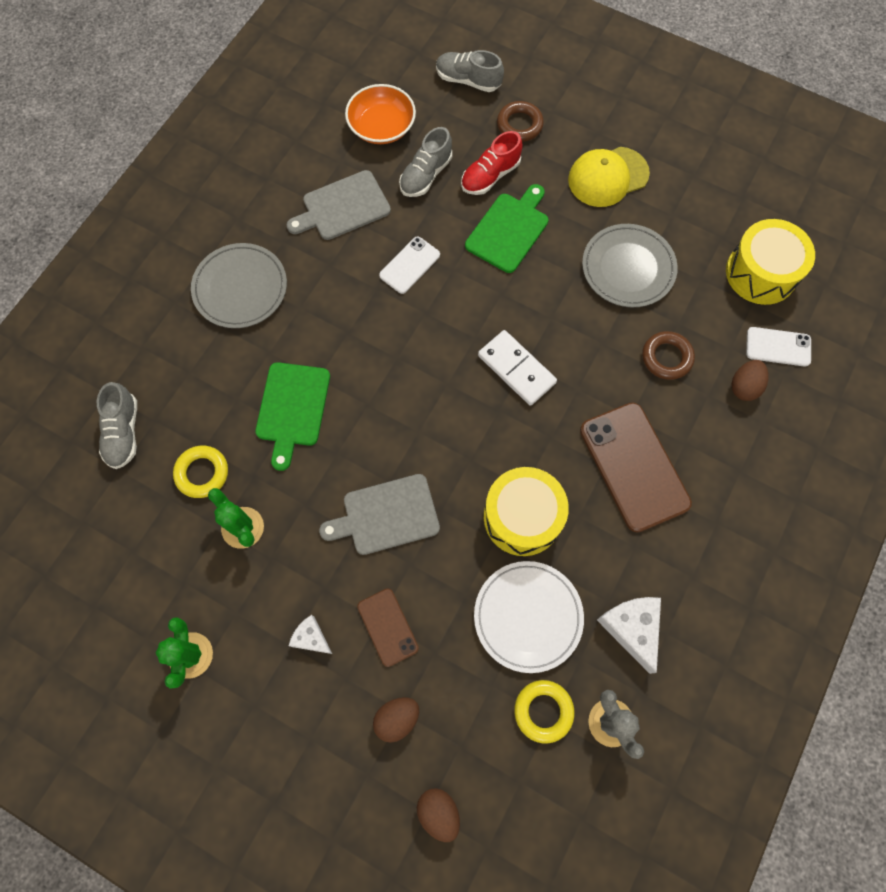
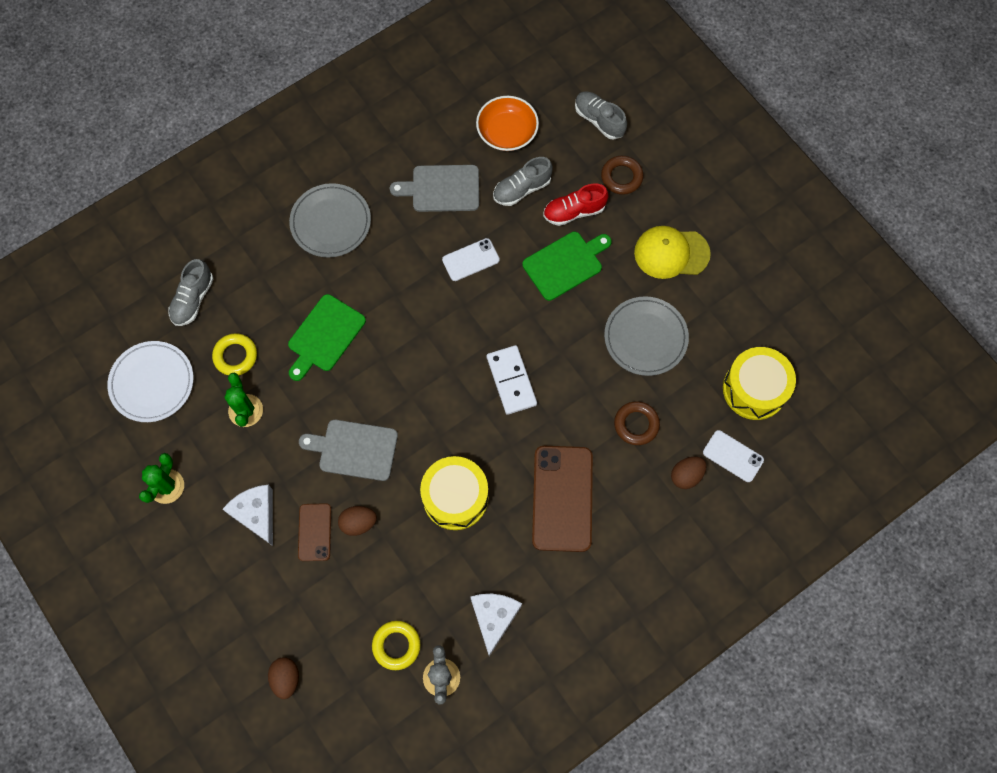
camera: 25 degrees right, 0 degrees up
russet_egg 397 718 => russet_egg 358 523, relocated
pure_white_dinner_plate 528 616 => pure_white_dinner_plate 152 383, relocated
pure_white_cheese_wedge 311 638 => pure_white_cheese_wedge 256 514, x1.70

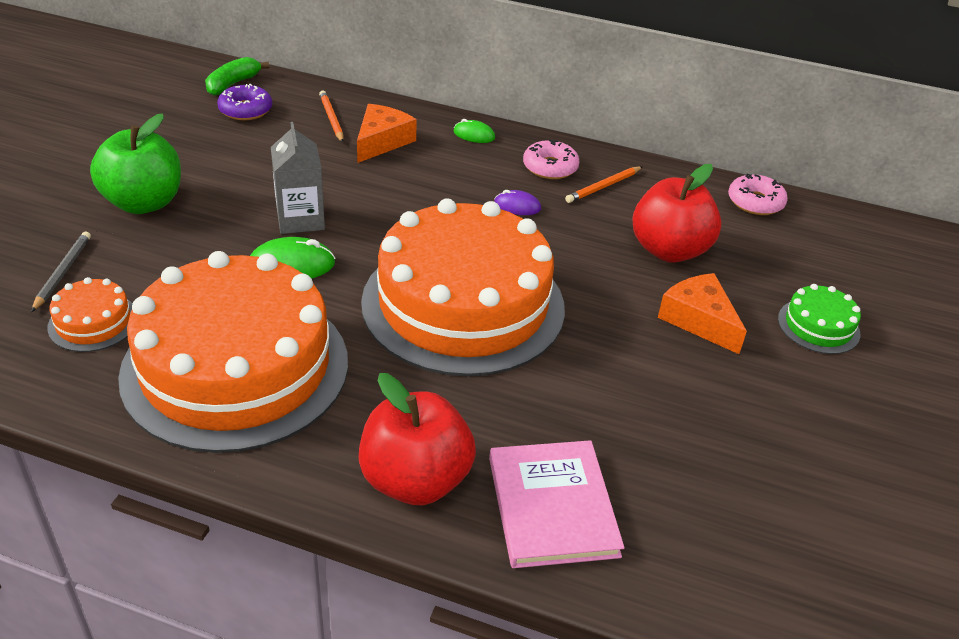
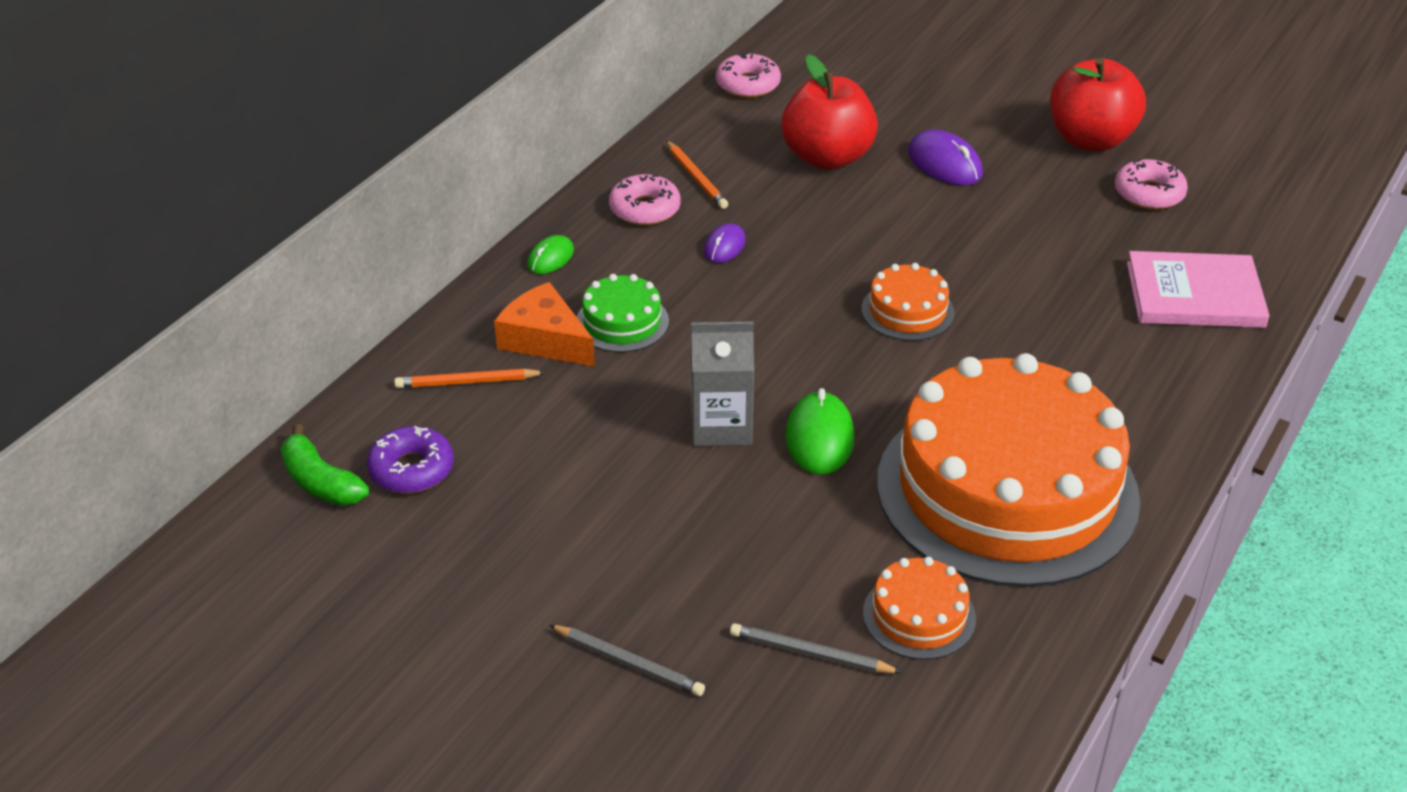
camera: 75 degrees left, 0 degrees up
emerald_apple 144 203 => nothing
nothing => grey_wooden_pencil 629 663
nothing => pink_glazed_donut 1149 194
red_apple 415 480 => red_apple 1090 140, relocated
emerald_gateau 818 326 => emerald_gateau 622 322, relocated
orange_cheese_wedge 699 320 => royal_purple_computer_mouse 944 164
orange_gateau 463 304 => orange_gateau 907 311, x0.40

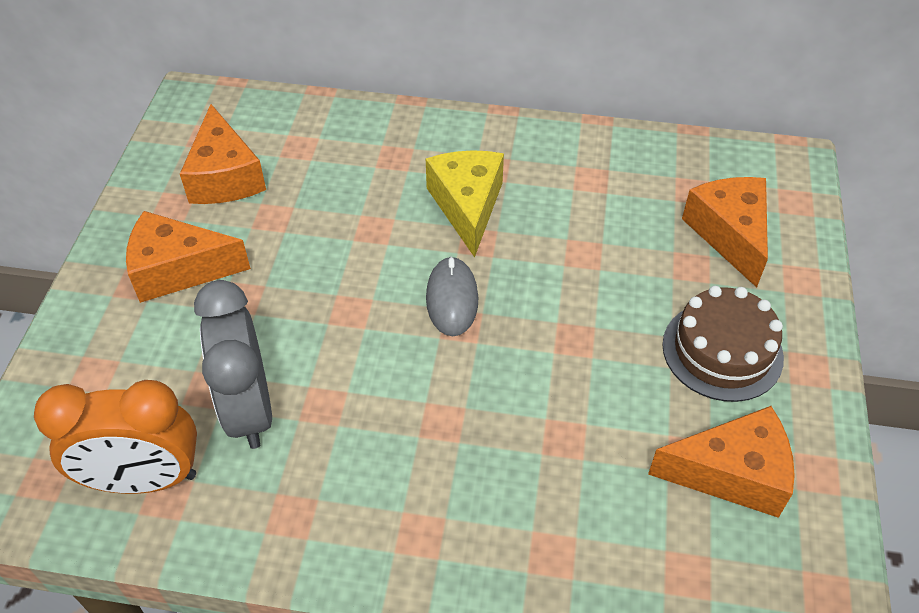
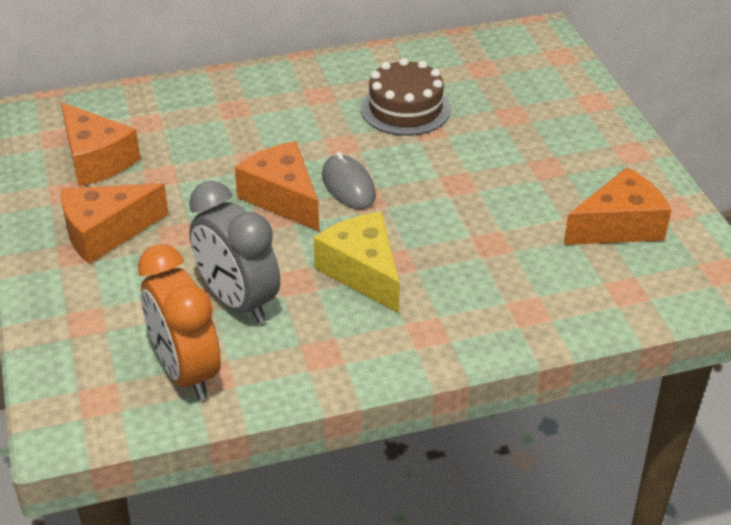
camera: 25 degrees left, 10 degrees down
yellow_cheese_wedge 467 206 => yellow_cheese_wedge 363 272, relocated
russet_gateau 722 351 => russet_gateau 405 108, relocated
orange_cheese_wedge 729 234 => orange_cheese_wedge 282 198, relocated
orange_alarm_clock 144 479 => orange_alarm_clock 186 371, 90 degrees clockwise

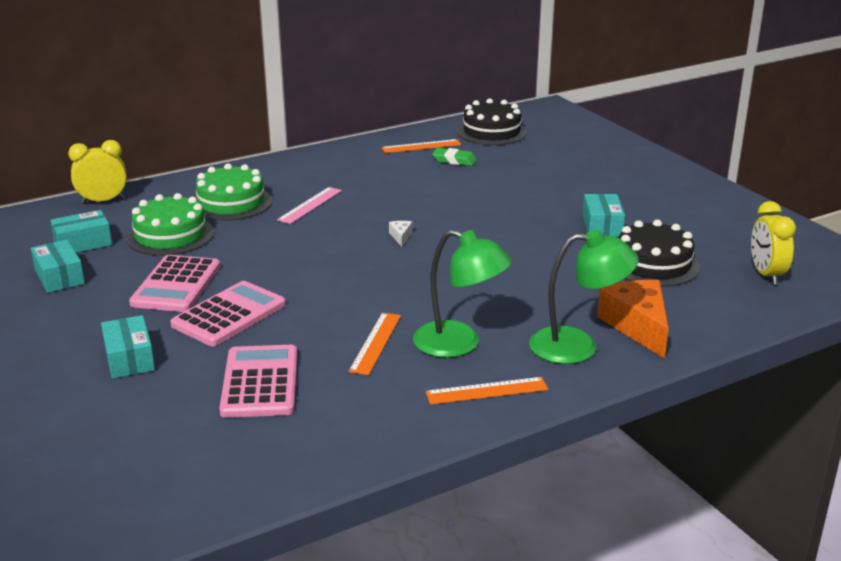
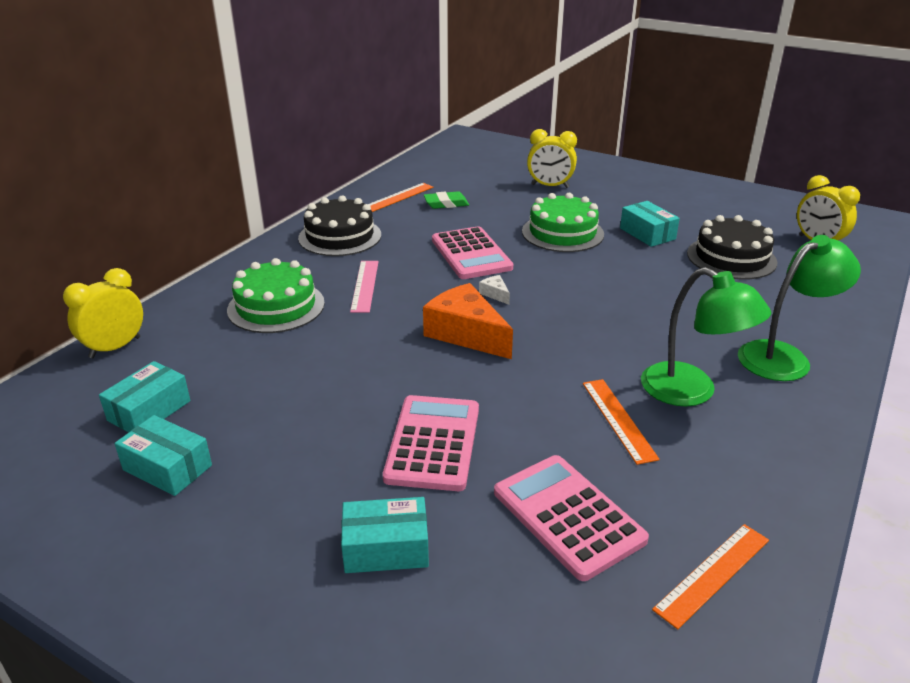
camera: 30 degrees left, 5 degrees up
nothing => yellow_alarm_clock 550 186
emerald_gateau 170 235 => emerald_gateau 562 233, relocated
pink_calculator 176 285 => pink_calculator 471 254, relocated
orange_straightedge 487 391 => orange_straightedge 713 574, relocated
ebony_gateau 491 132 => ebony_gateau 340 236, relocated
orange_cheese_wedge 637 326 => orange_cheese_wedge 466 334, relocated
teal_parcel 129 359 => teal_parcel 386 548, 45 degrees counterclockwise
emerald_lamp 459 344 => emerald_lamp 691 392, 45 degrees clockwise

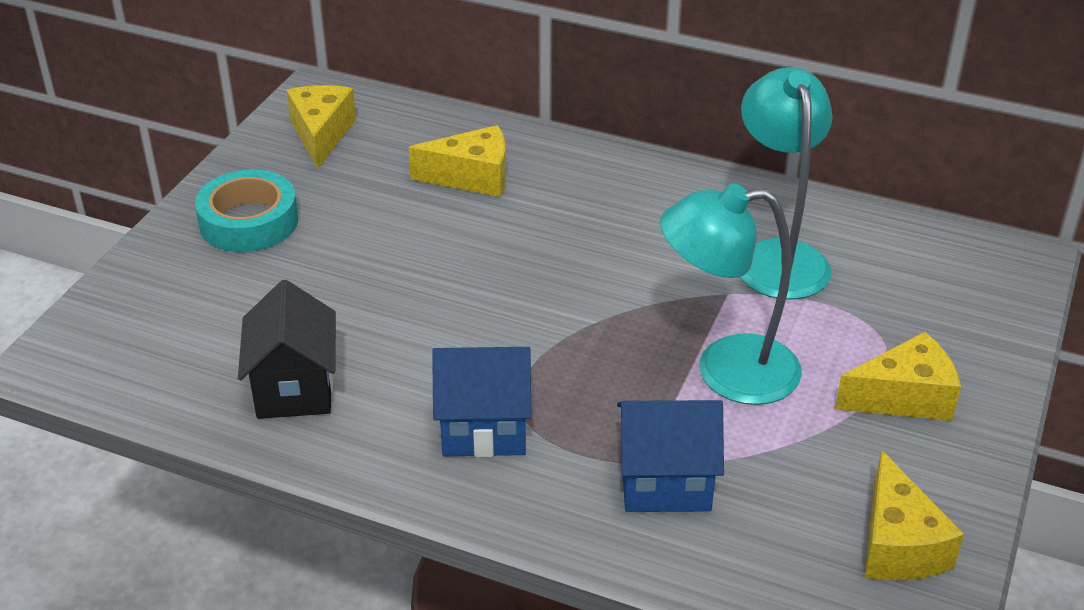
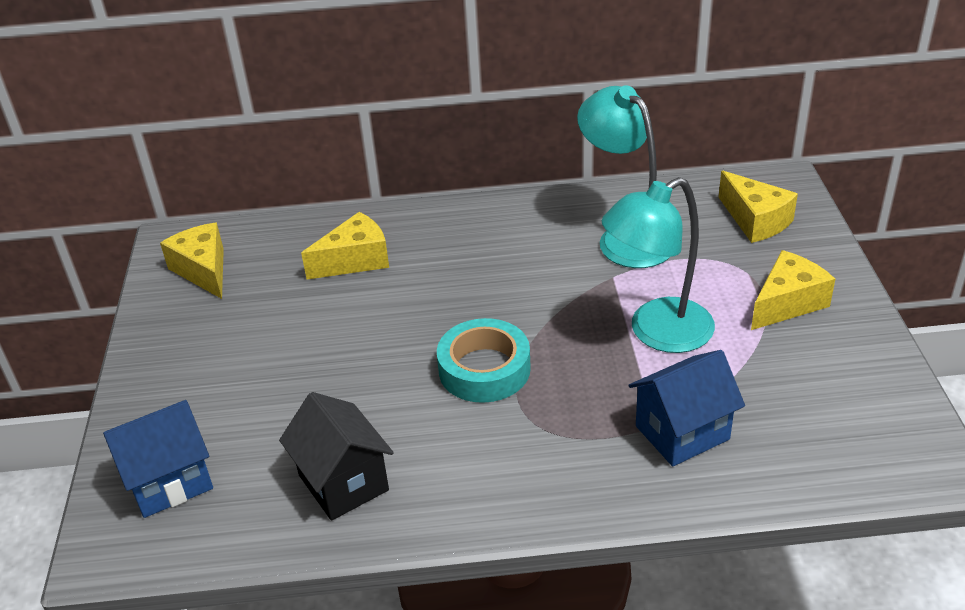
camera: 25 degrees left, 0 degrees up
teal_sticky_tape 249 221 => teal_sticky_tape 484 369, relocated
cobalt_toy_house 484 429 => cobalt_toy_house 170 482, relocated
yellow_cheese_wedge 898 544 => yellow_cheese_wedge 755 220, relocated

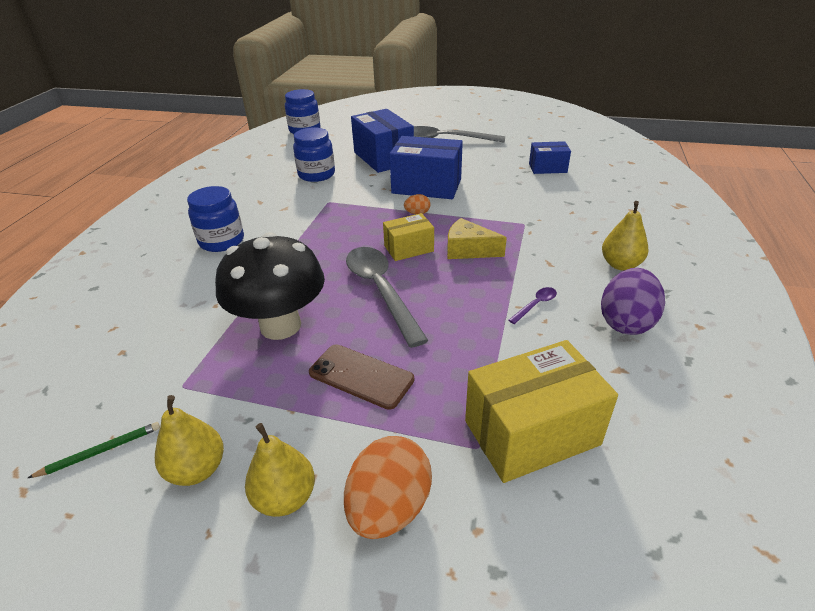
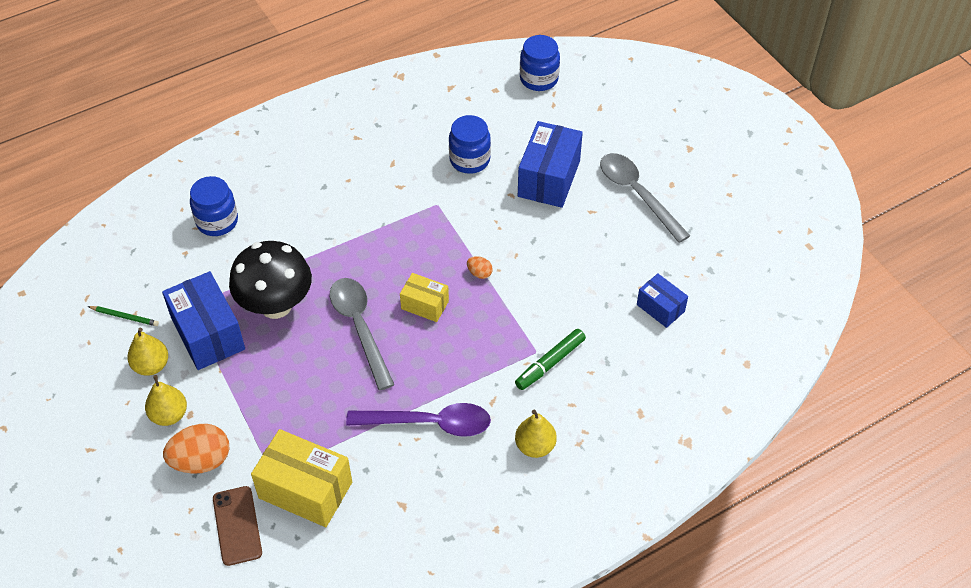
camera: 45 degrees right, 15 degrees up
yellow_cheese_wedge 468 250 => nothing
royal_purple_egg 626 322 => nothing
nothing => emerald_marker_pen 550 363
cobalt_jam_jar 222 241 => cobalt_jam_jar 217 221, relocated
russet_mobile_phone 361 376 => russet_mobile_phone 237 525, relocated
cobalt_parcel 426 186 => cobalt_parcel 208 334, relocated
grey_teaspoon 381 291 => grey_teaspoon 360 327, 45 degrees counterclockwise
royal_purple_teaspoon 535 305 => royal_purple_teaspoon 429 423, x2.41

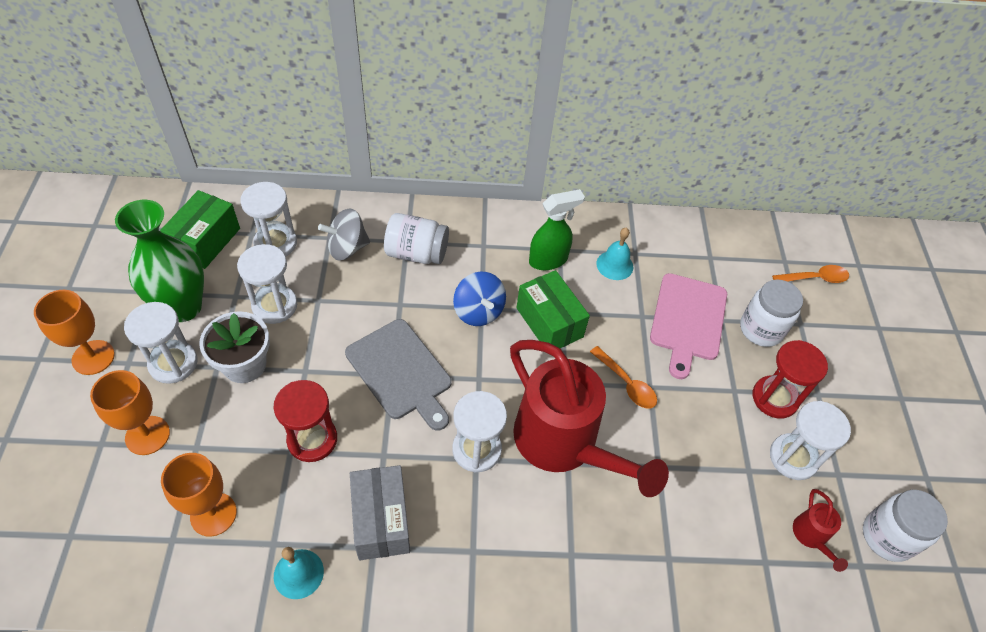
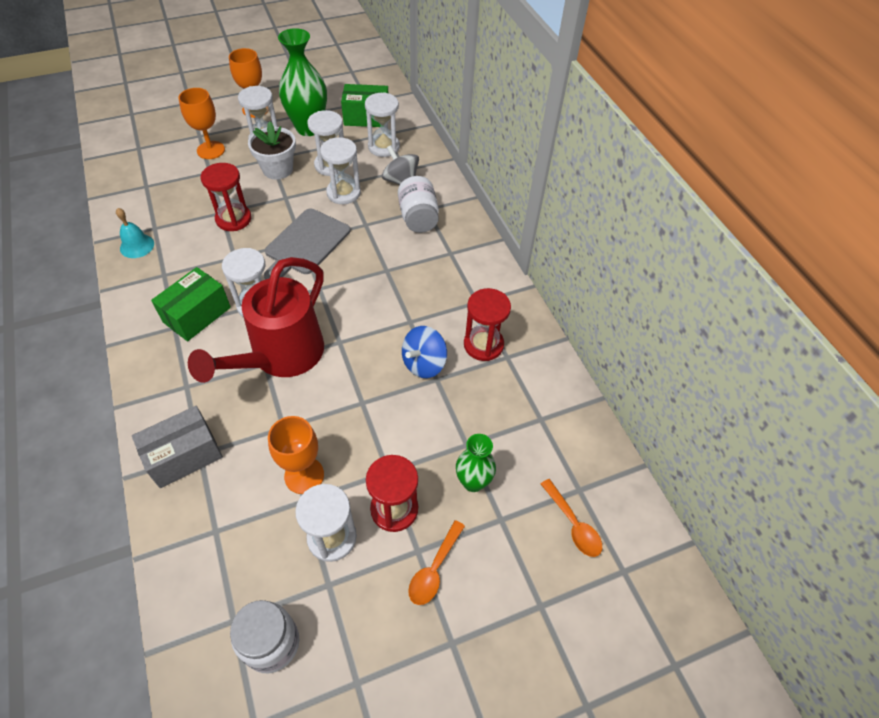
camera: 70 degrees right, 0 degrees up
emerald_spray_cleaner 548 260 => nothing
pink_chopping_board 688 320 => nothing
red_watering_can 811 537 => nothing
nothing => pure_white_sand_timer 343 193
orange_chalice 213 514 => orange_chalice 304 475, relocated
grey_parcel 381 520 => grey_parcel 184 455, relocated
cobalt_whirligig 478 311 => cobalt_whirligig 424 363, relocated
emerald_parcel 549 322 => emerald_parcel 197 315, relocated
orange_teaspoon 626 384 => orange_teaspoon 434 569, relocated
teal_school_bell 614 265 => red_sand_timer 483 345
pure_white_jam_jar 761 329 => emerald_tall_vase 473 482

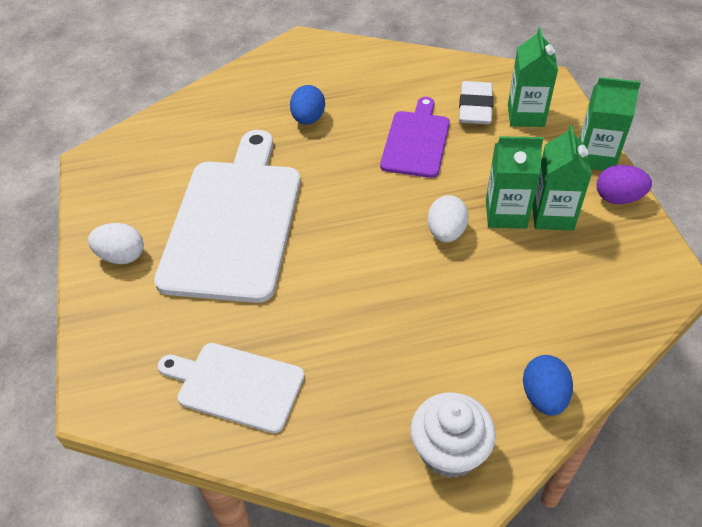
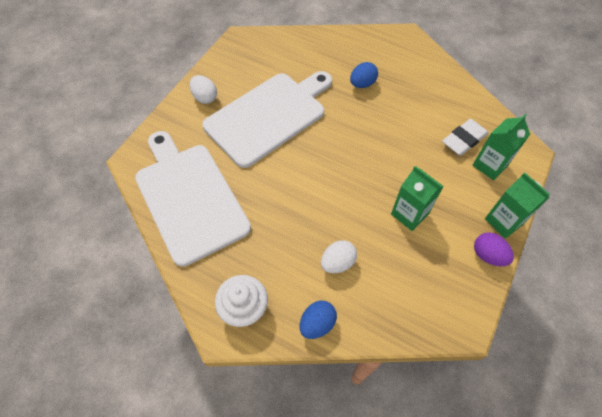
camera: 40 degrees right, 10 degrees up
royal_purple_chopping_board 416 141 => nothing
emerald_juice_carton 552 215 => nothing
pure_white_egg 446 232 => pure_white_egg 337 263, relocated
pure_white_chopping_board 236 386 => pure_white_chopping_board 189 198, x1.81

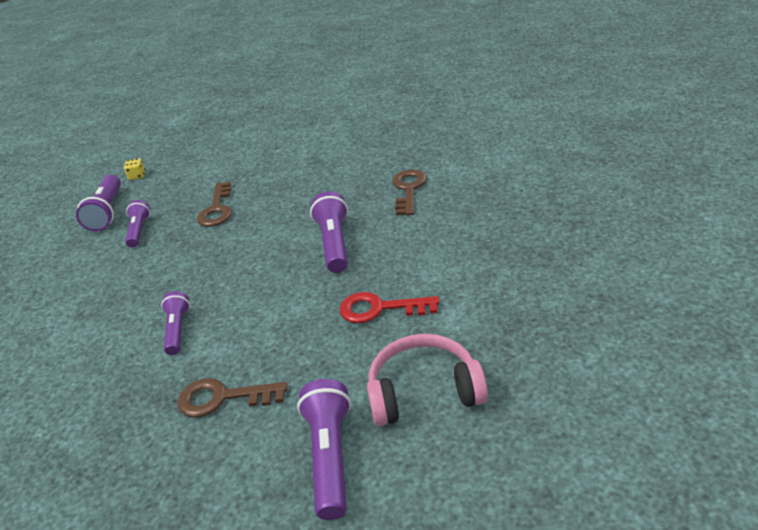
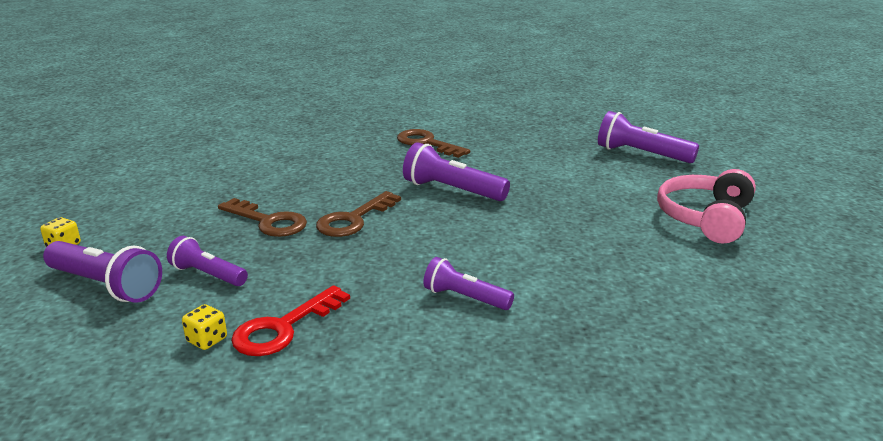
camera: 60 degrees left, 10 degrees down
nothing => yellow_dice 207 340
russet_door_key 223 398 => russet_door_key 354 219, relocated
royal_purple_torch 330 457 => royal_purple_torch 641 154, relocated
red_door_key 380 309 => red_door_key 283 328, relocated

